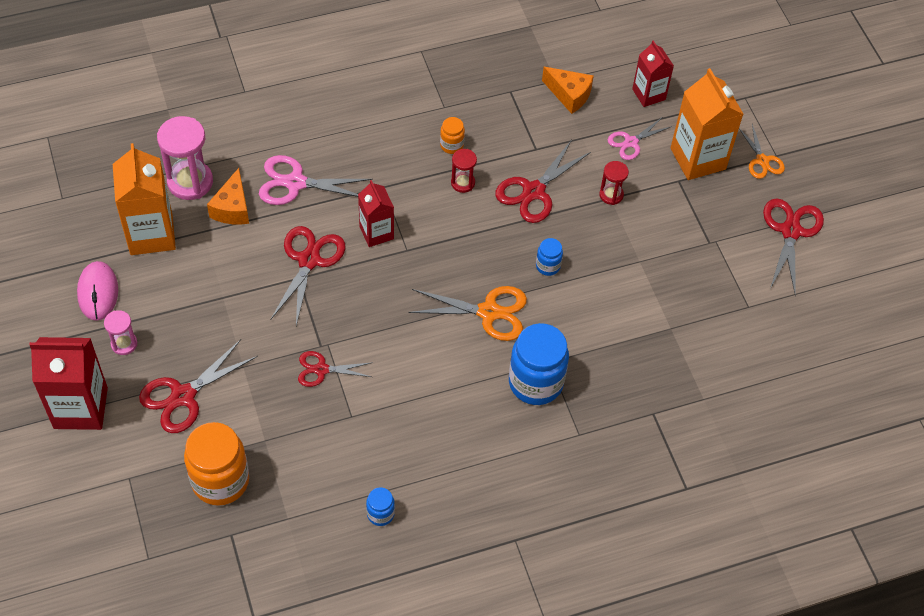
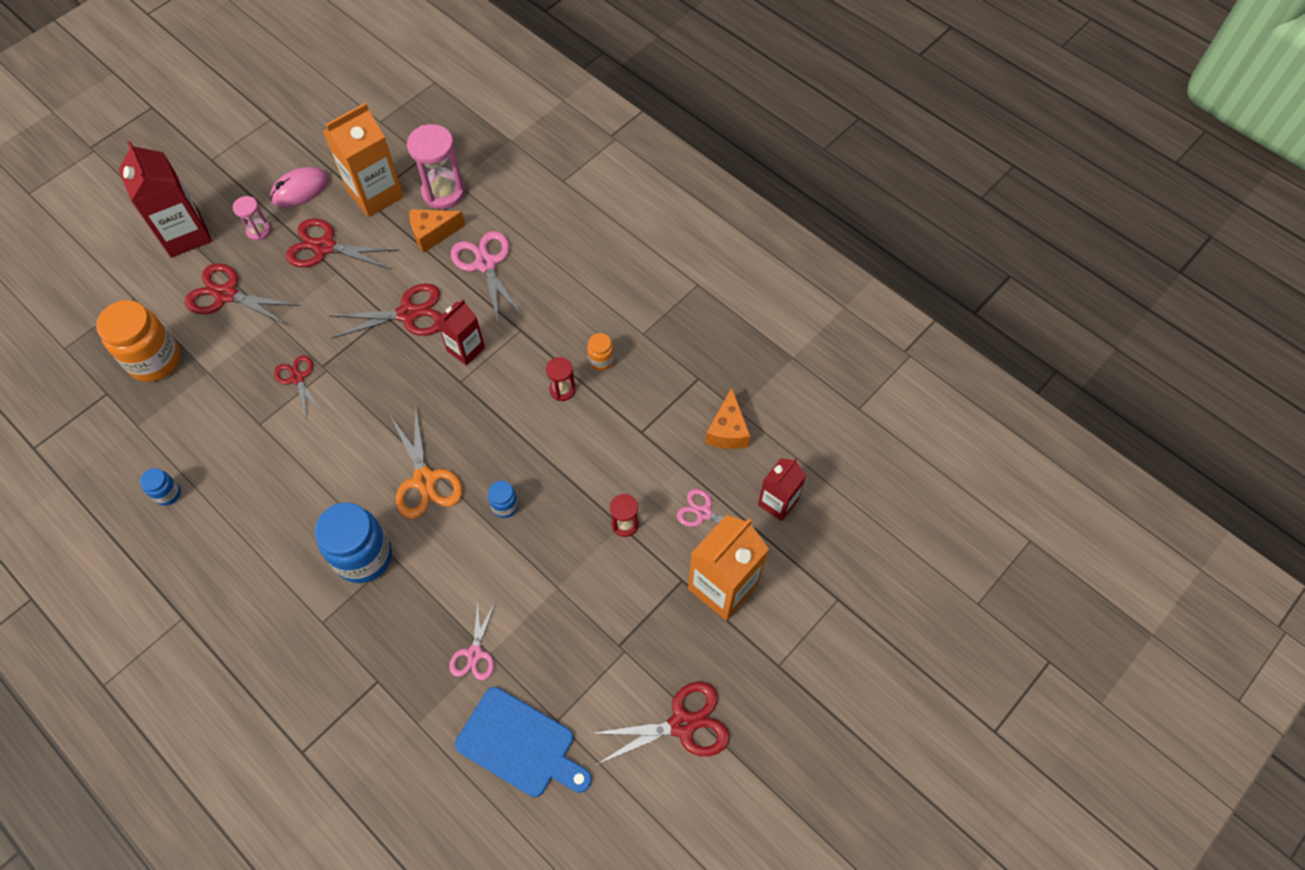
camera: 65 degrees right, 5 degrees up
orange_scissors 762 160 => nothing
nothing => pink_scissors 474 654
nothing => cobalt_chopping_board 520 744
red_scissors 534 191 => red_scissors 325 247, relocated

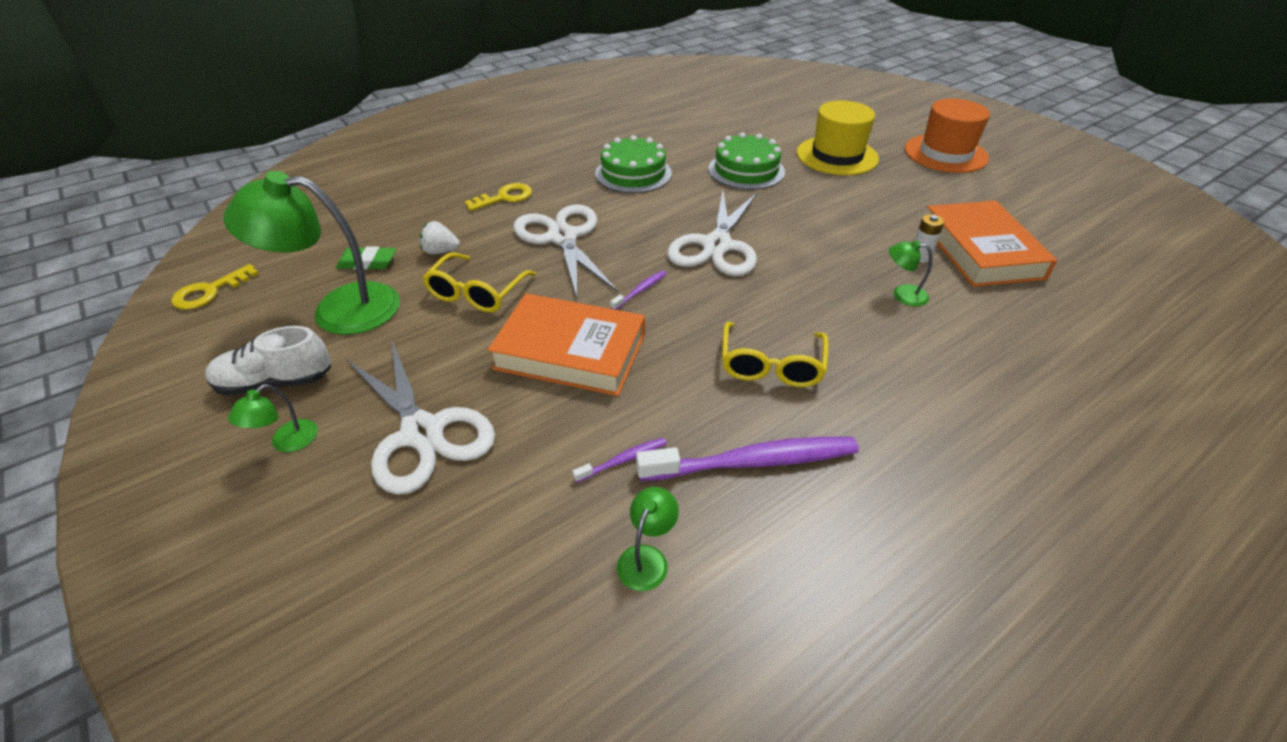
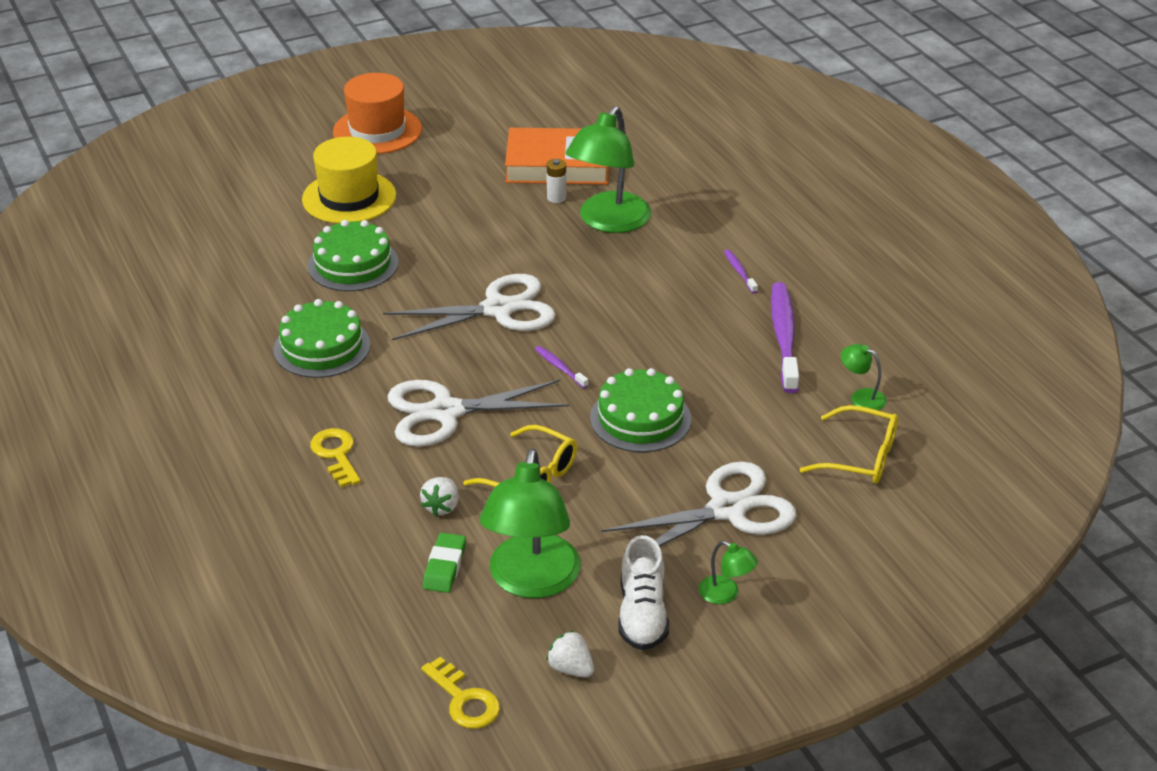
camera: 80 degrees left, 5 degrees down
nothing => pure_white_strawberry 571 668
royal_purple_dental_brush 623 460 => royal_purple_dental_brush 739 271, relocated
yellow_eyeglasses 771 366 => yellow_eyeglasses 861 457, relocated
orange_hardback 570 351 => emerald_gateau 640 418
pure_white_scissors 716 246 => pure_white_scissors 499 309, 45 degrees counterclockwise
emerald_lamp 902 294 => emerald_lamp 608 222, x2.32

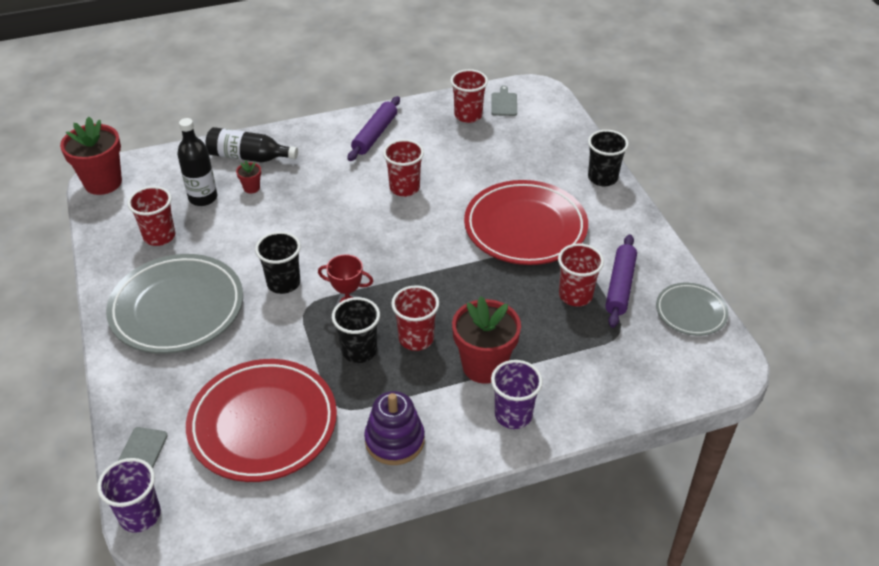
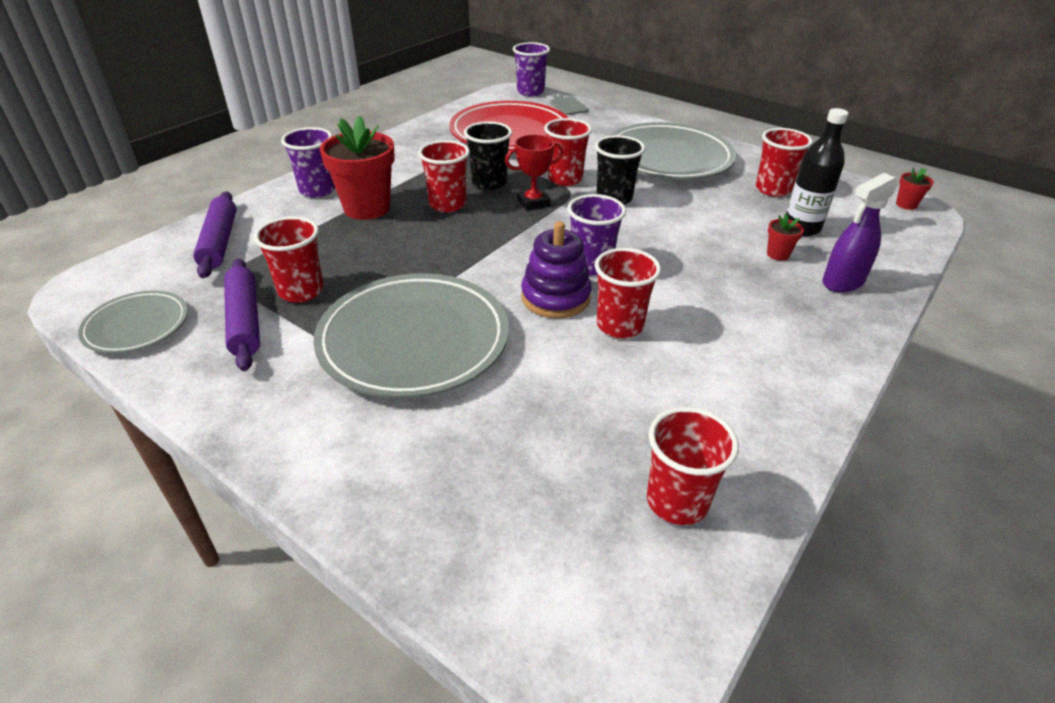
camera: 145 degrees right, 5 degrees down
grey_chopping_board 504 103 => nothing
ebony_beaker 602 178 => nothing
nothing => red_beaker 565 179
nothing => royal_purple_beaker 591 265
royal_purple_dough_roller 375 134 => royal_purple_dough_roller 219 242, relocated
royal_purple_stacking_rings 394 440 => royal_purple_stacking_rings 555 297, relocated
ebony_bottle 249 157 => royal_purple_spray_cleaner 842 282
red_dinner_plate 525 228 => grey_dinner_plate 414 341
red_plant_pot 103 182 => red_plant_pot 906 204, x0.44

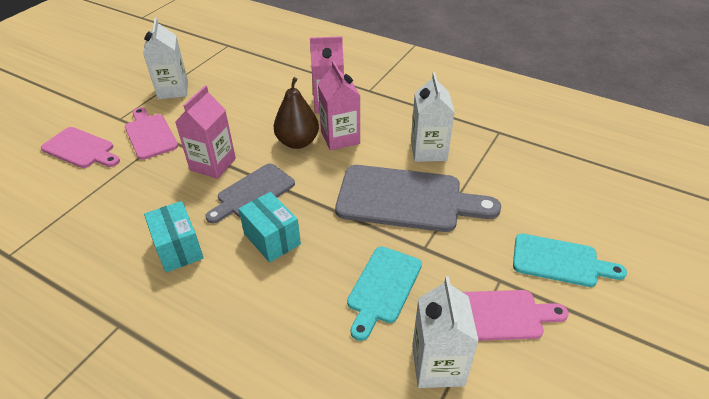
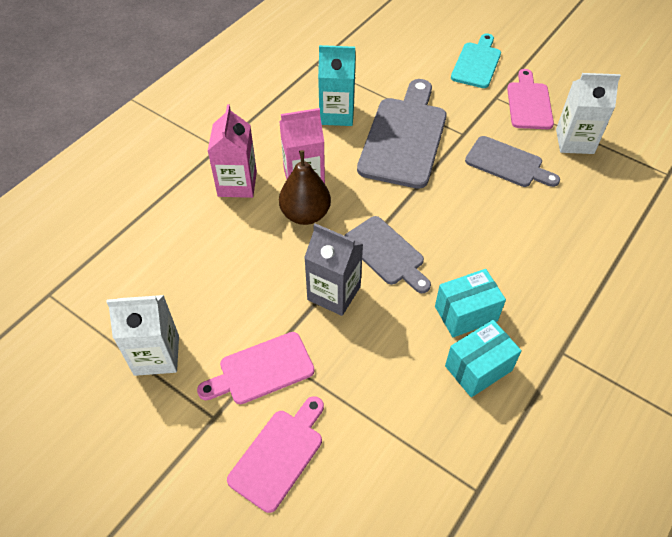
camera: 85 degrees left, 10 degrees up
teal_parcel 272 239 => teal_parcel 478 368, relocated
pink_juice_carton 213 164 => grey_juice_carton 334 293
teal_chopping_board 383 288 => grey_chopping_board 507 163
pure_white_juice_carton 428 151 => teal_juice_carton 337 114

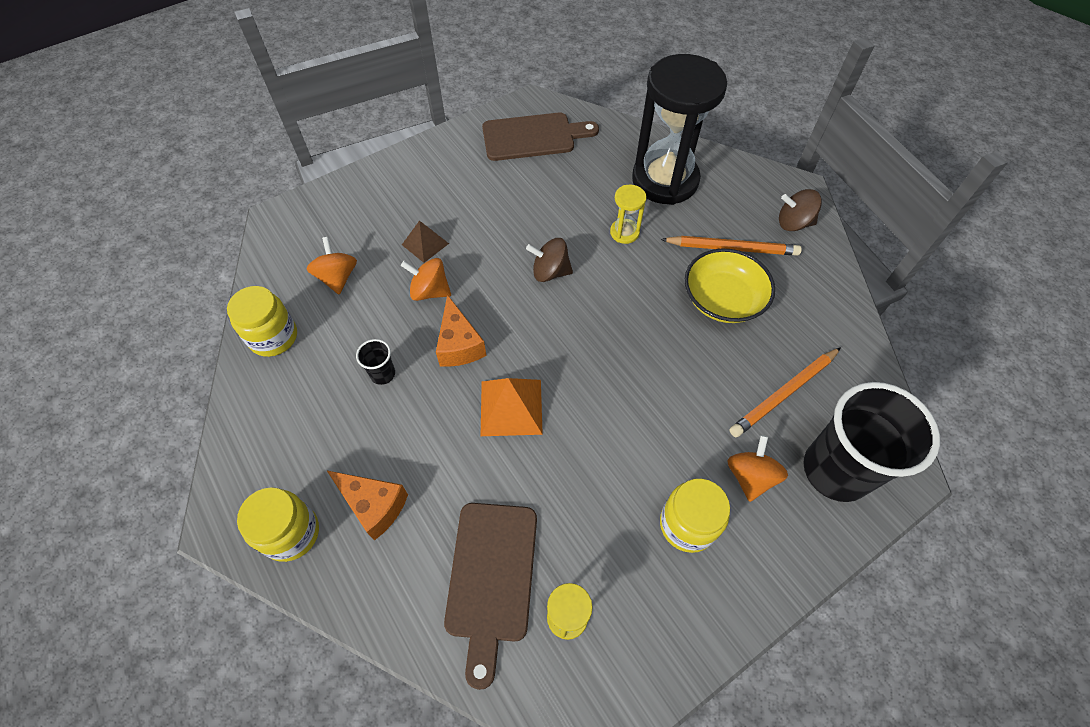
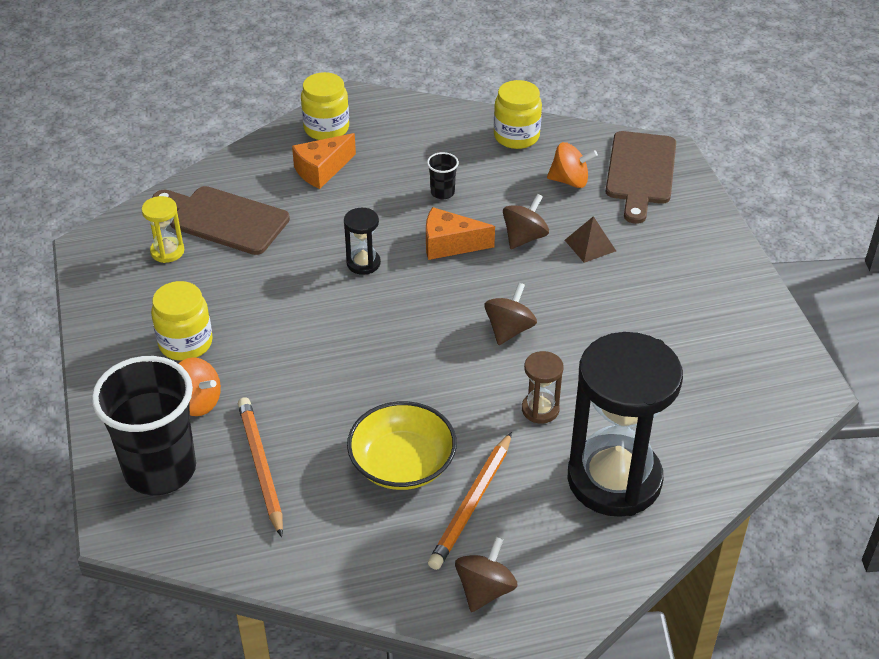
camera: 110 degrees right, 15 degrees down
russet_chopping_board 533 137 => russet_chopping_board 640 172, relocated
orange_pyramid_shape 511 407 => ebony_sand_timer 363 263
orange_whirligig 430 291 => russet_whirligig 524 237
yellow_sand_timer 624 232 => russet_sand_timer 540 409

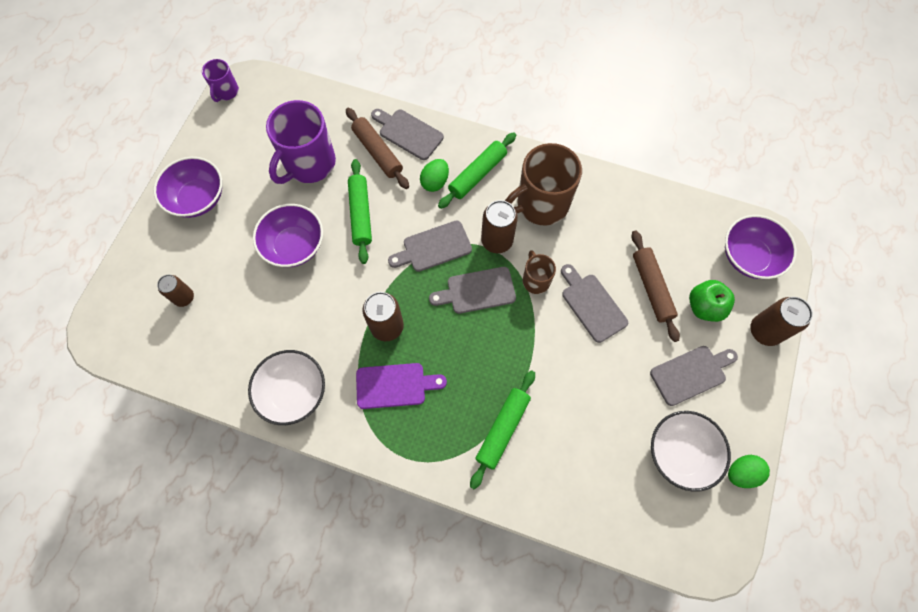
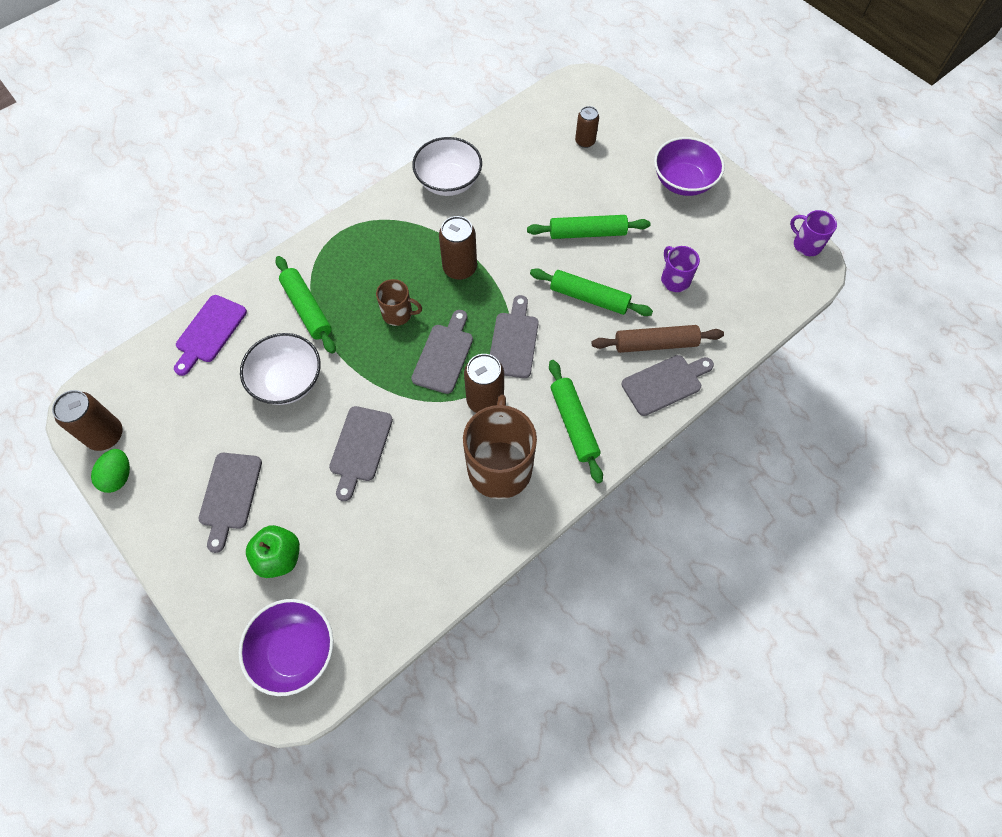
camera: 120 degrees right, 5 degrees down
emerald_egg 435 182 => nothing
russet_dough_roller 651 288 => nothing
royal_purple_chopping_board 395 385 => royal_purple_chopping_board 209 332, relocated
russet_mug 536 280 => russet_mug 398 314, relocated
pure_white_bowl 680 453 => pure_white_bowl 288 381, relocated
russet_tin 765 331 => russet_tin 105 435, relocated
royal_purple_bowl 294 245 => emerald_dough_roller 587 233
grey_chopping_board 592 304 => grey_chopping_board 360 448, 105 degrees clockwise
royal_purple_mug 309 163 => royal_purple_mug 675 279, x0.51

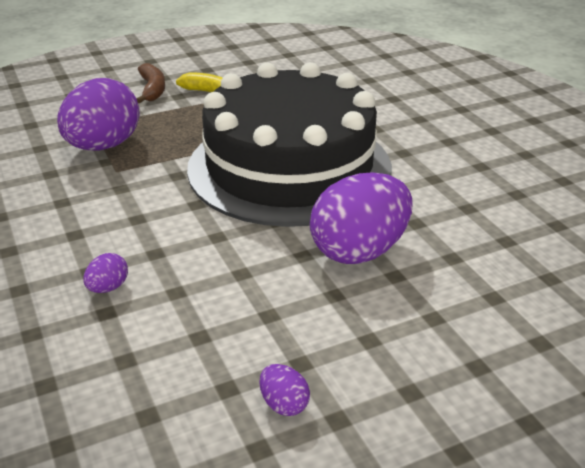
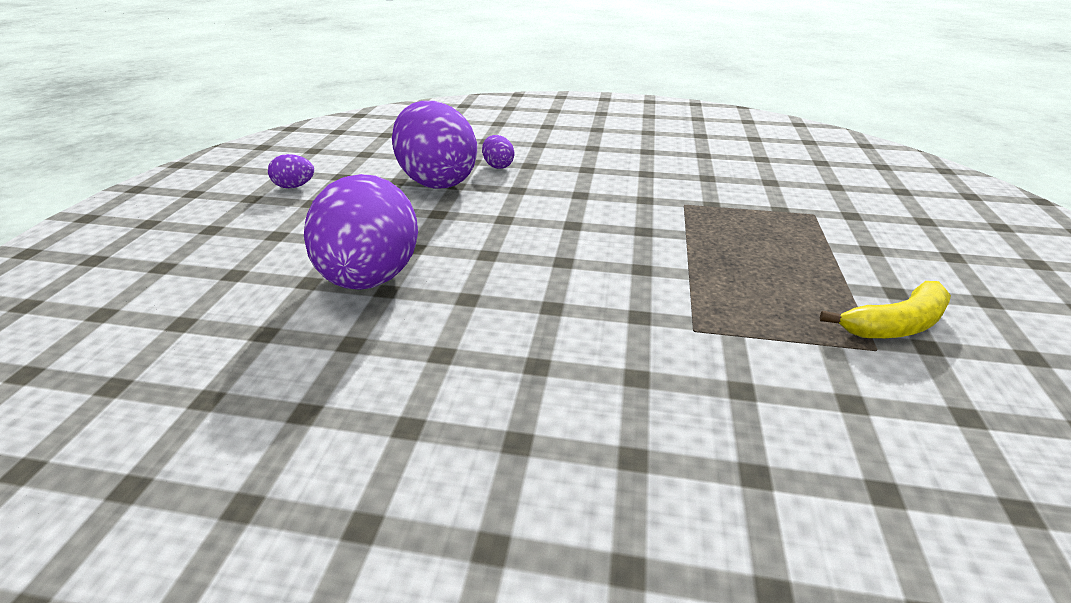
camera: 125 degrees right, 0 degrees up
russet_banana_fruit 152 89 => nothing
ebony_gateau 289 167 => nothing
royal_purple_egg 103 146 => royal_purple_egg 437 181, relocated

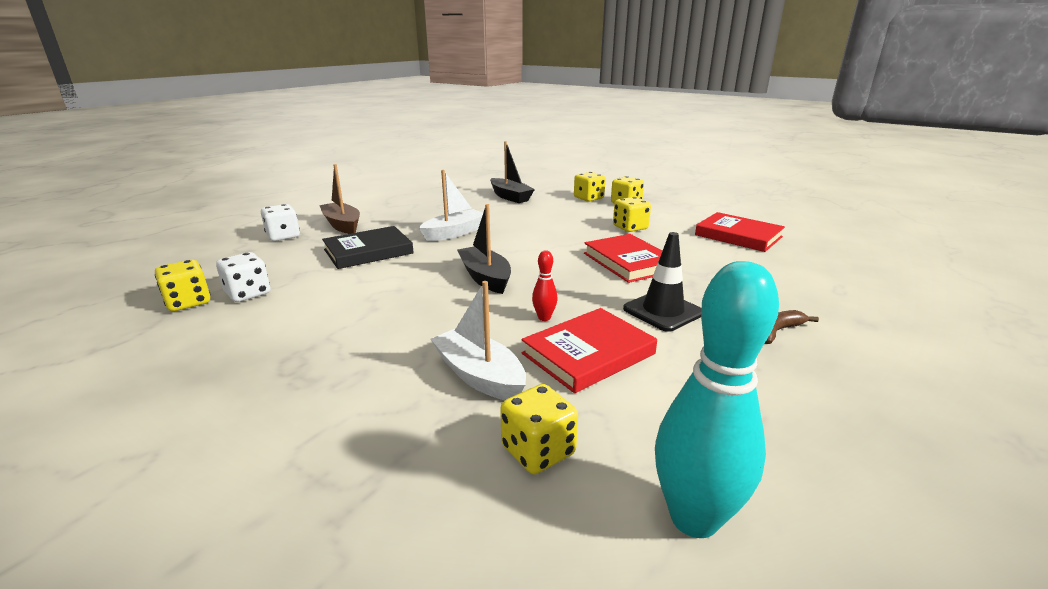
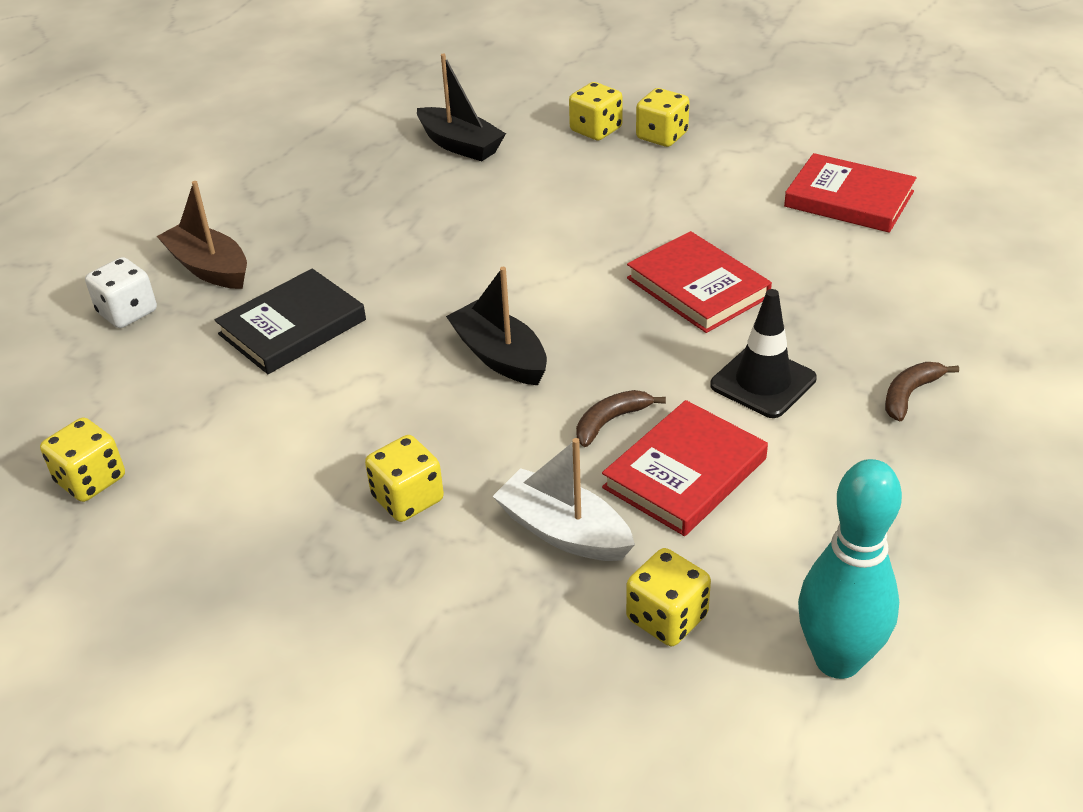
camera: 10 degrees left, 15 degrees up
pure_white_dice 248 293 => nothing
pure_white_toy_boat 454 233 => nothing
yellow_dice 630 228 => yellow_dice 407 499, relocated
red_tenpin 544 318 => russet_banana_fruit 610 421

